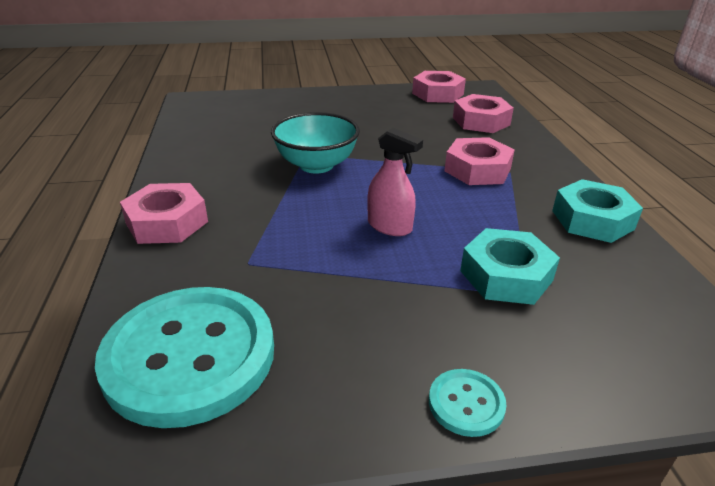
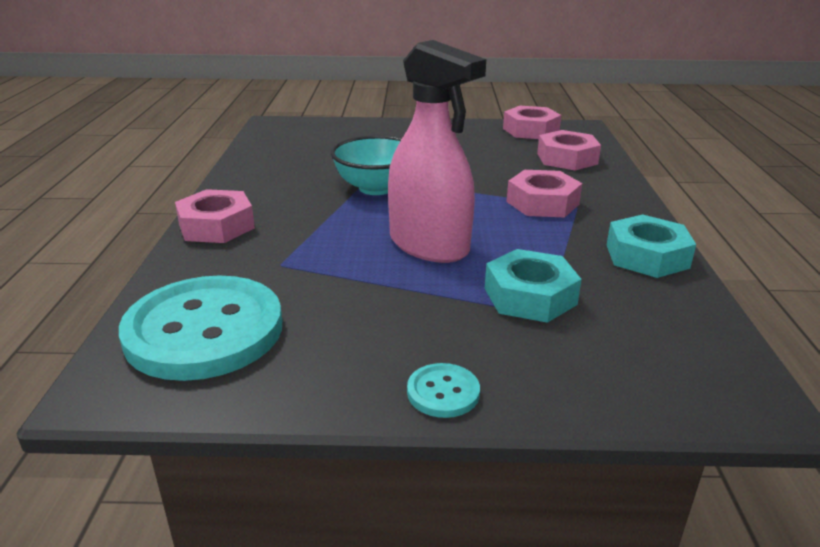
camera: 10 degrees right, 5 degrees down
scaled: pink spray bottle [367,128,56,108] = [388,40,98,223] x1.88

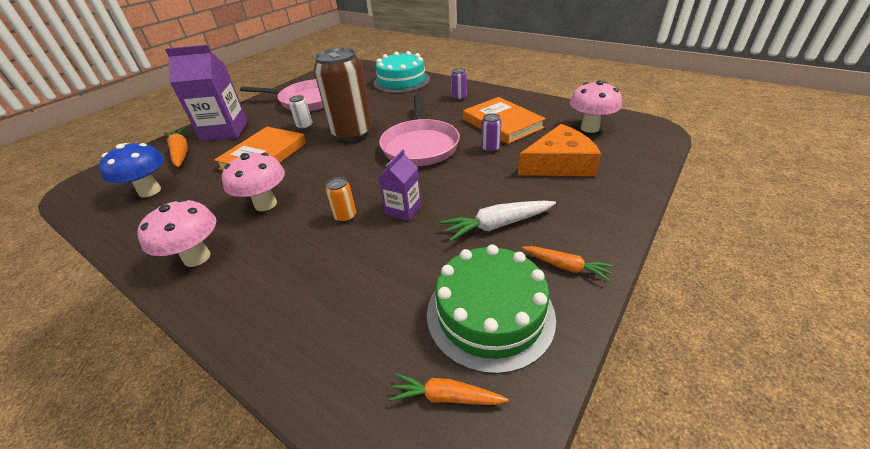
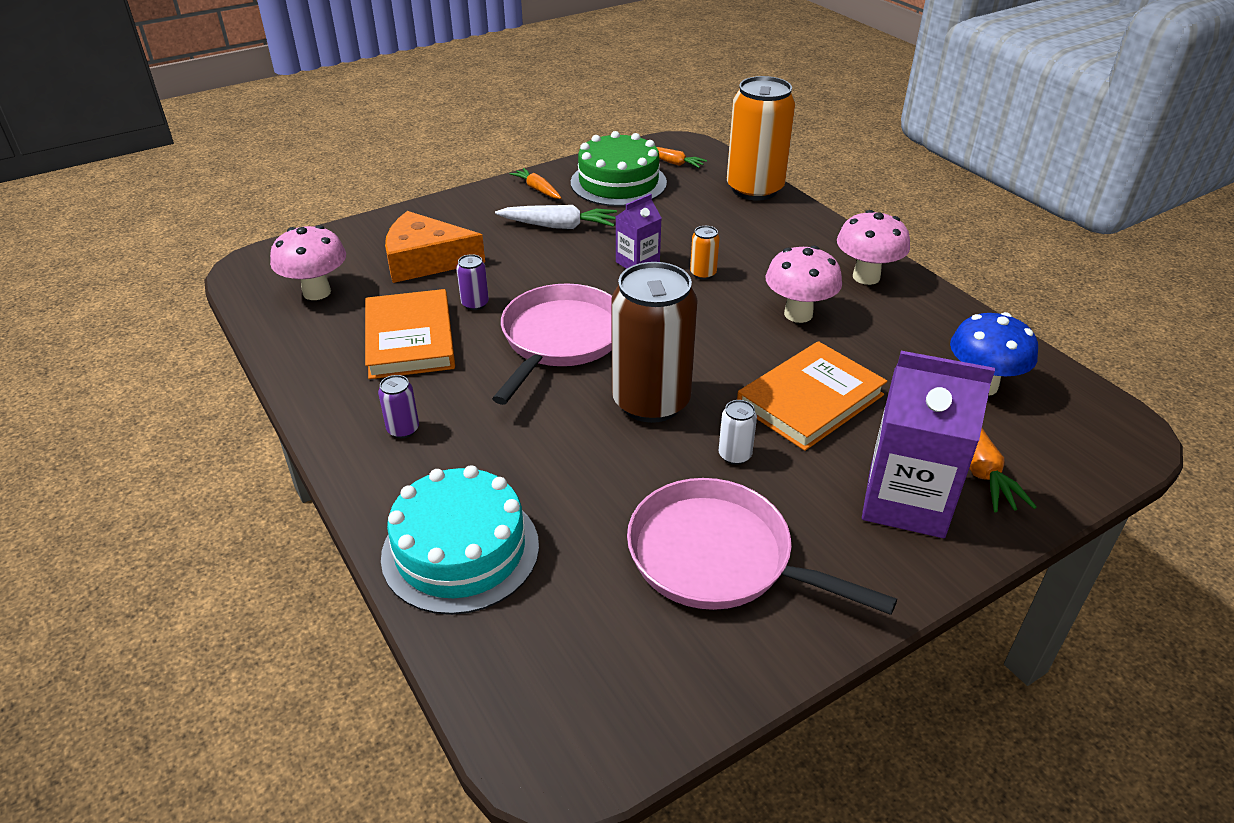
camera: 160 degrees left, 0 degrees up
new: orange can [727,76,68,125]

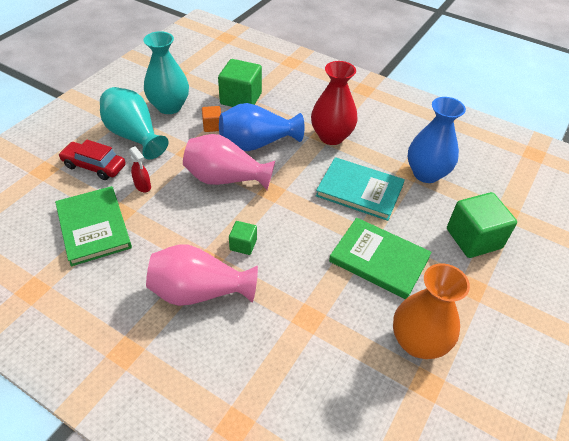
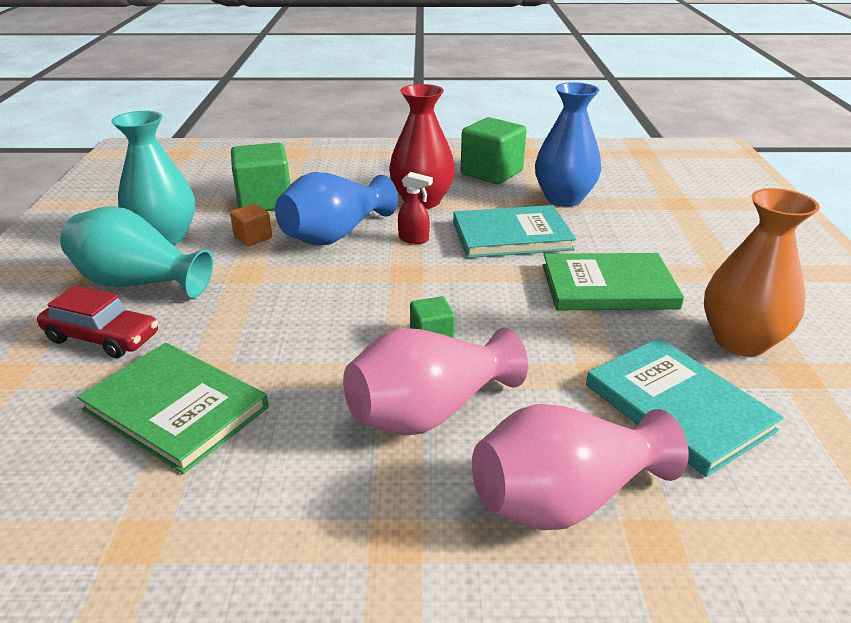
camera: 30 degrees left, 15 degrees down
new: turquoise book [586,338,198,139]
shifted: red spray bottle [129,146,22,46] to [398,172,35,72]; pink vase [183,134,92,56] to [472,404,217,126]; green cube [447,192,70,66] to [461,117,66,67]
rotated: red car [58,140,68,40] = [37,285,121,73] 150 degrees counterclockwise

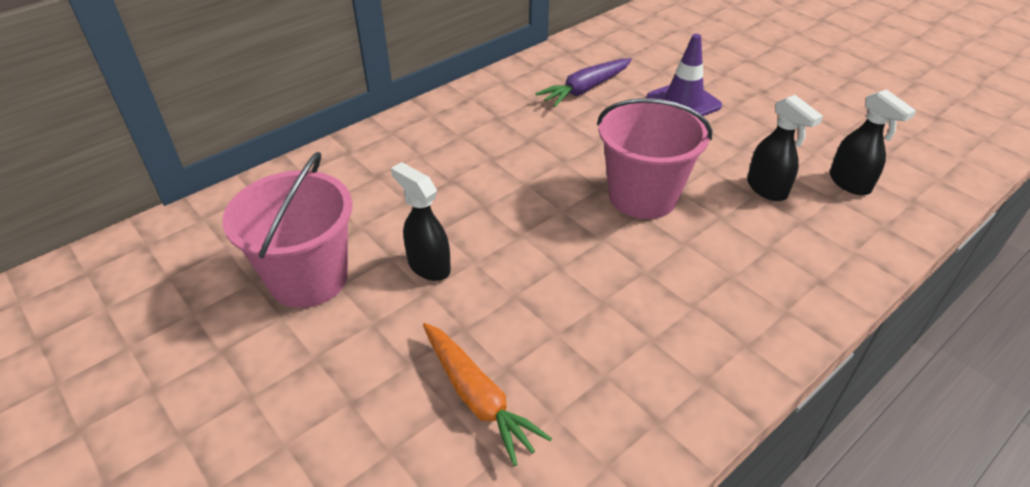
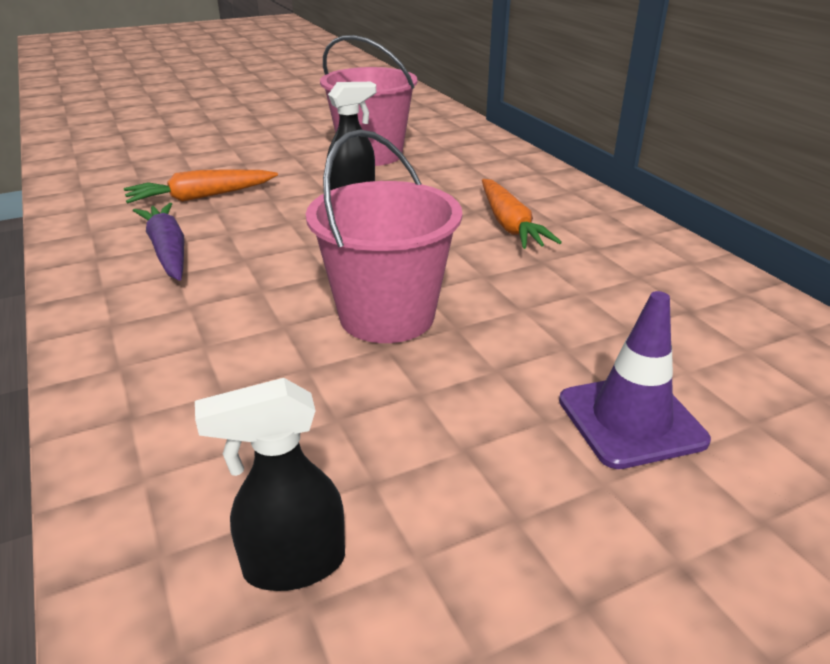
camera: 105 degrees right, 10 degrees down
gone: black spray bottle [747,95,76,106]
new: orange carrot [482,179,80,70]
shifted: purple carrot [535,58,97,49] to [133,203,51,78]

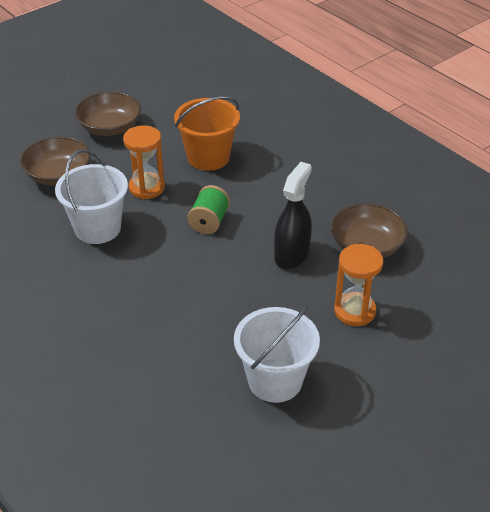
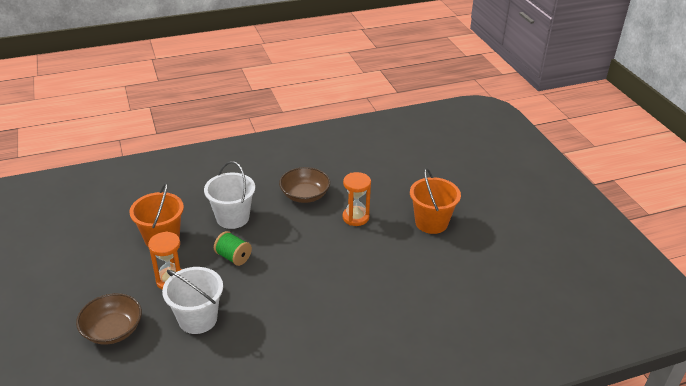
camera: 70 degrees left, 5 degrees down
gone: brown bowl [75,92,66,44]; black spray bottle [274,162,38,107]
new: orange bucket [410,168,51,66]
shifted: white bucket [234,306,86,97] to [204,161,51,68]

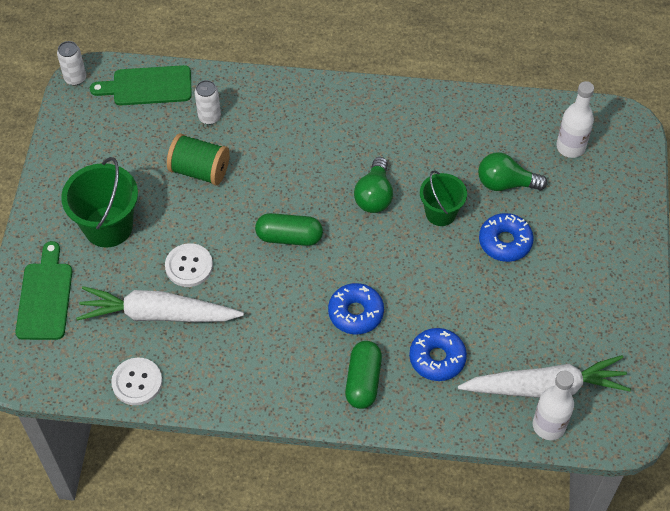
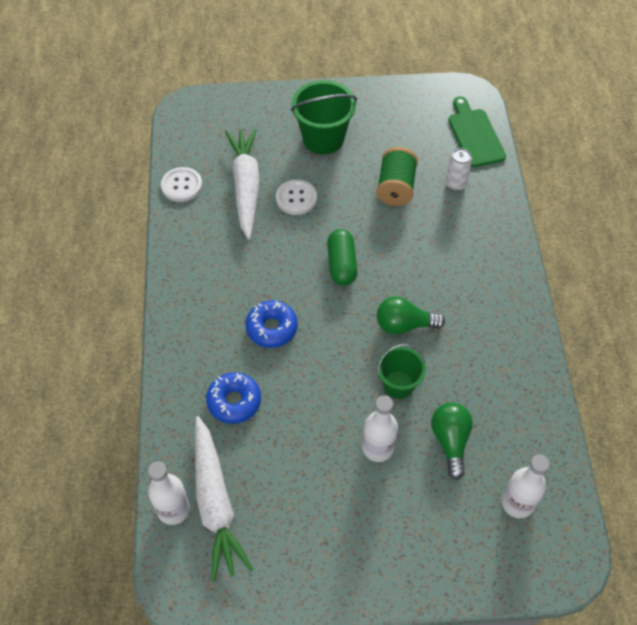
camera: 80 degrees right, 0 degrees up
gone: green cutting board [15,241,57,99]; white can [57,41,29,45]; green capsule [345,341,37,68]
swapped: blue donut [479,213,55,49] to white bottle [362,396,36,66]

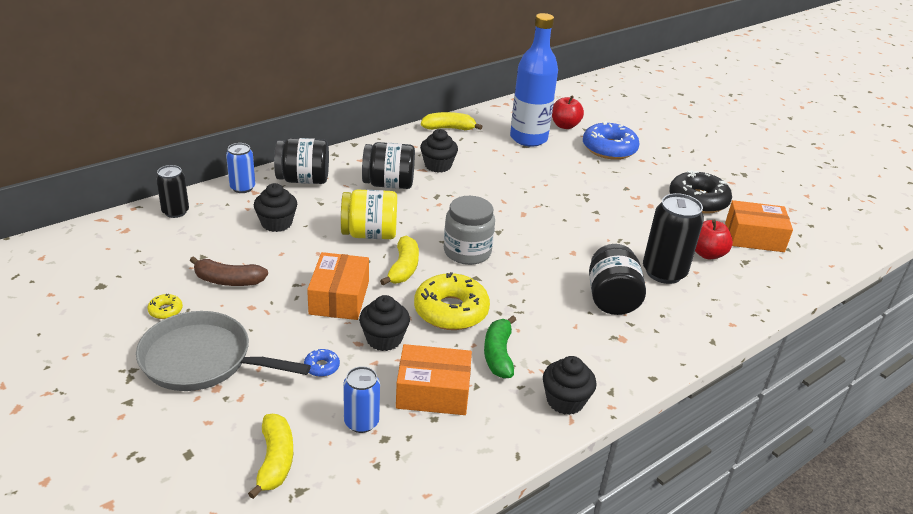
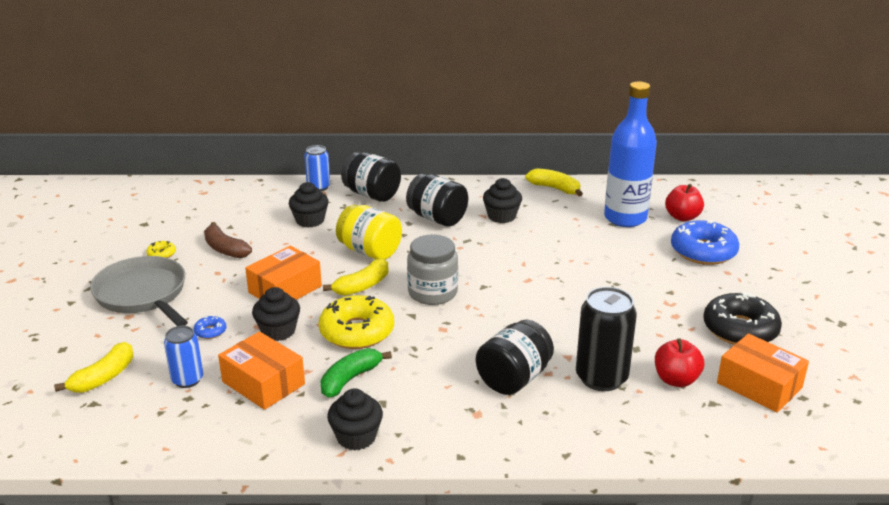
camera: 40 degrees right, 5 degrees down
gone: black can [156,165,33,53]

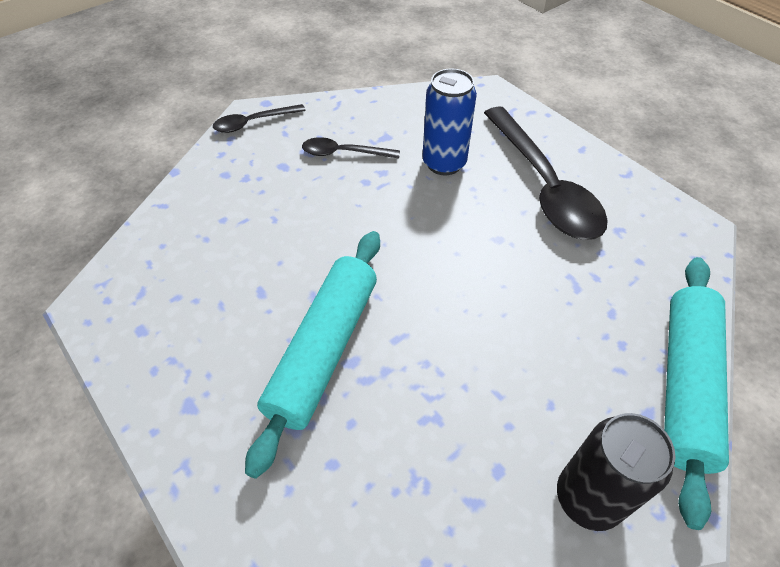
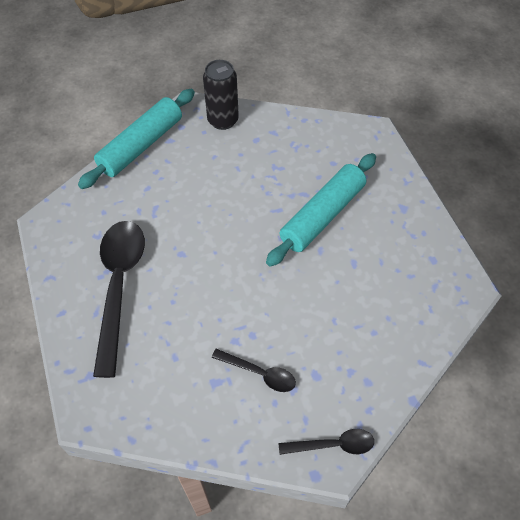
camera: 160 degrees left, 5 degrees up
gone: blue can [423,69,54,106]

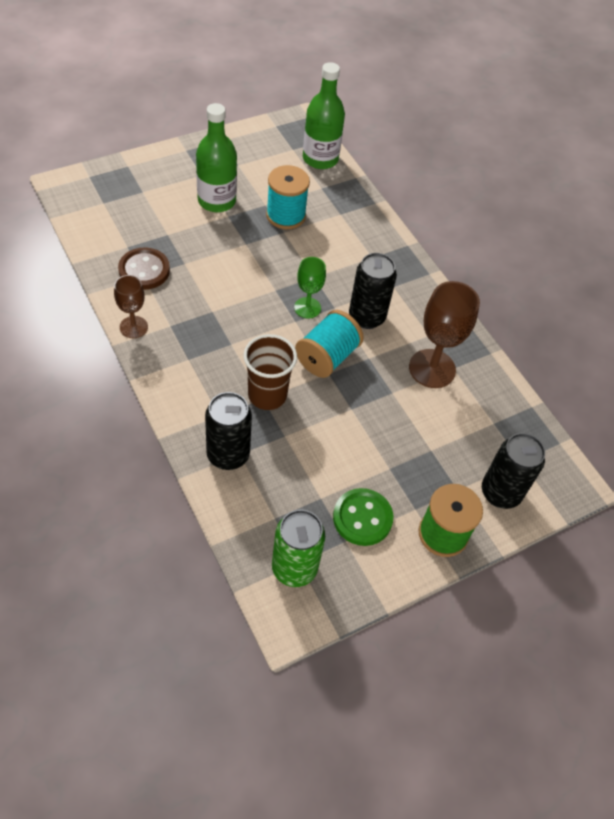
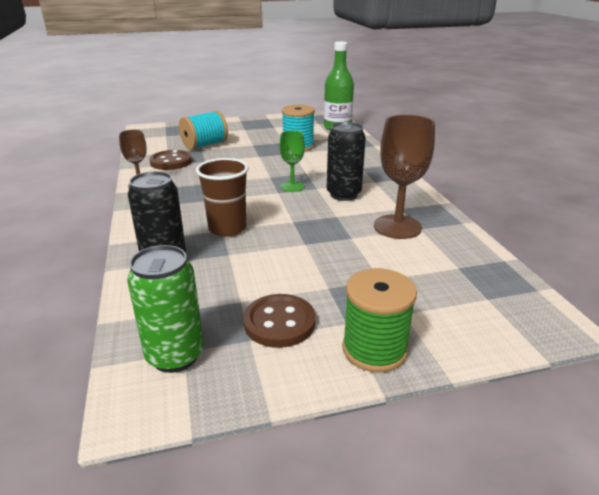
camera: 20 degrees right, 25 degrees down
gone: green bottle [196,103,41,109]; black can [482,433,63,76]
shifted: turquoise spool [295,310,69,68] to [179,110,49,40]
repainted: green button [333,488,60,58] to brown button [243,294,72,54]

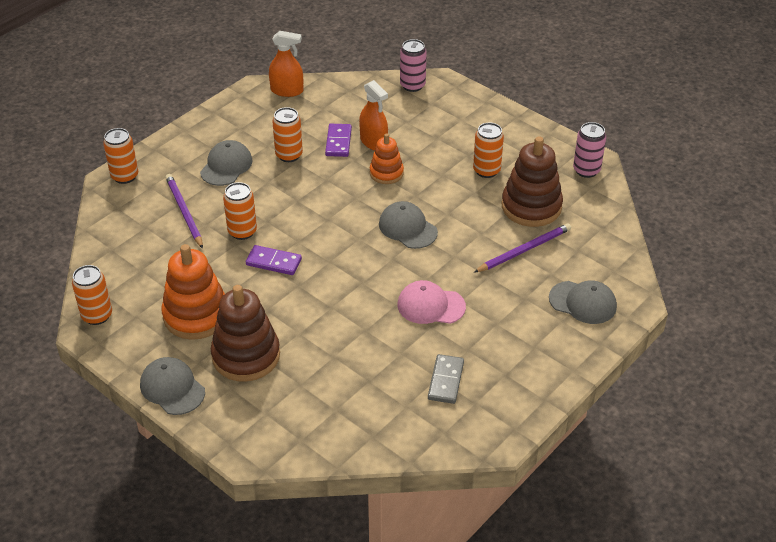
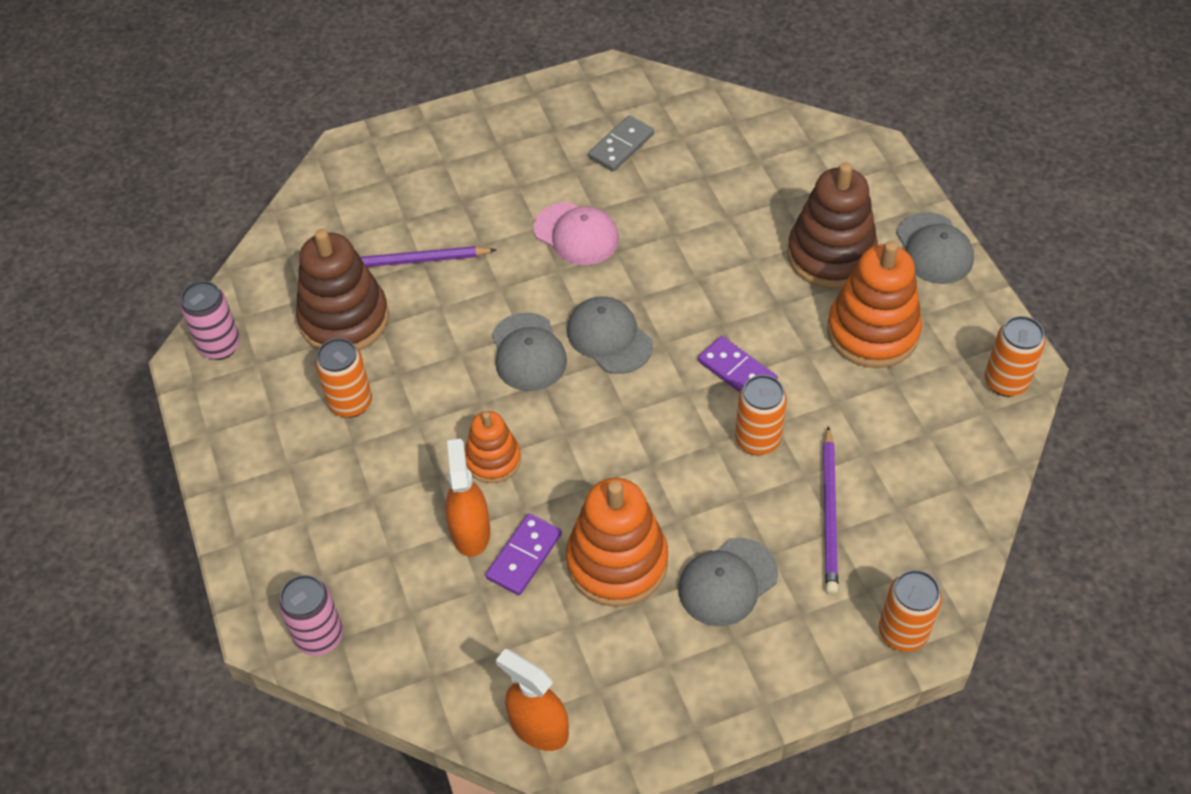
camera: 150 degrees left, 10 degrees up
shifted: grey cap [549,280,68,44] to [567,296,86,78]
swapped: orange can [272,107,31,55] to orange stacking toy [566,478,102,129]

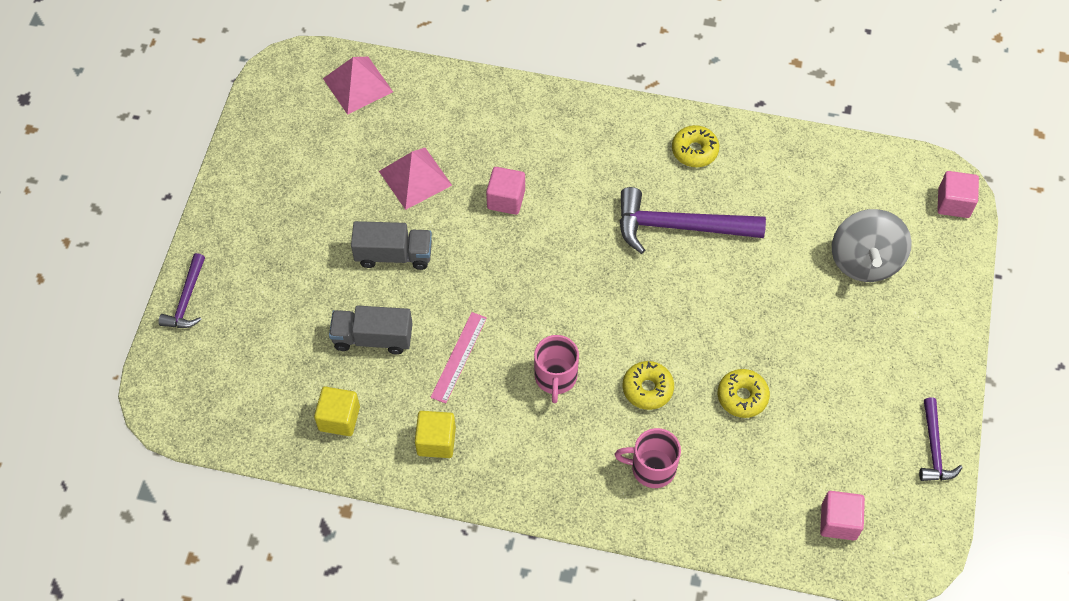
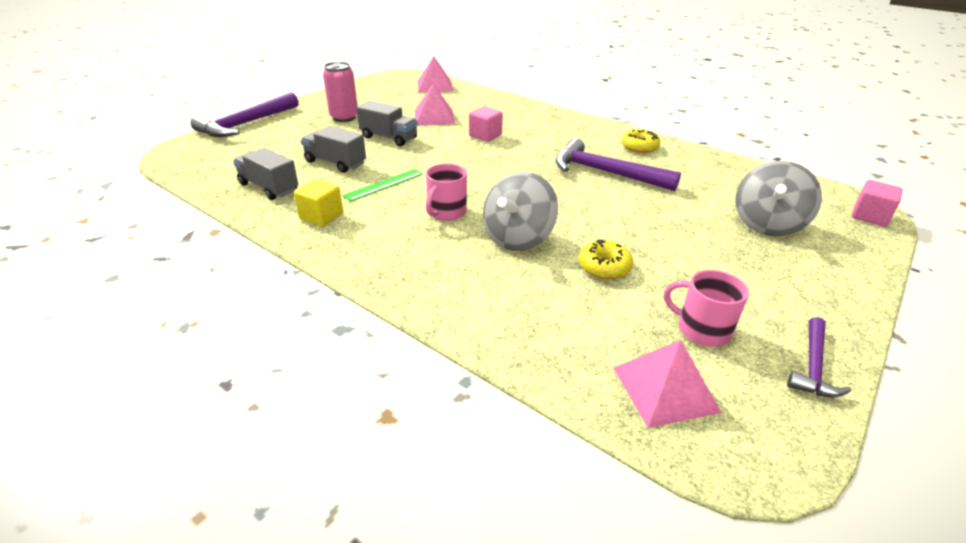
camera: 25 degrees right, 25 degrees down
new: pink can [323,62,35,60]
shifted: pink mug [615,428,66,60] to [664,270,85,77]
swapped: yellow cube [314,387,46,49] to grey truck [233,148,65,52]; yellow donut [623,361,51,49] to grey spinning top [483,172,75,79]; pink cube [820,491,45,49] to pink pyramid [614,340,108,88]
repainted: pink ruler [430,312,57,92] to green ruler [342,169,81,33]
scaled: purple hammer [158,253,47,75] = [191,92,108,45] x1.80

